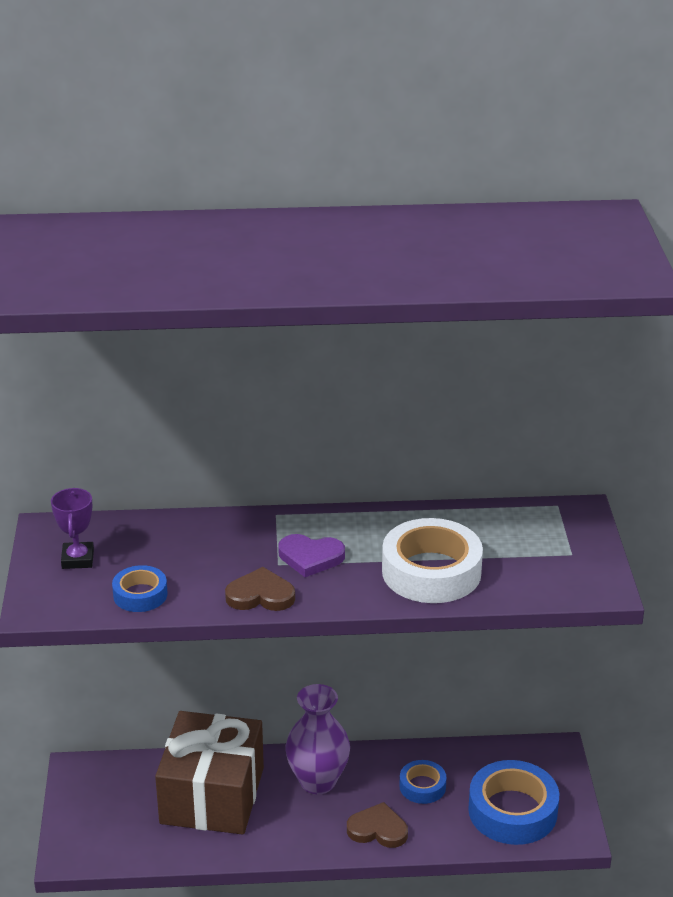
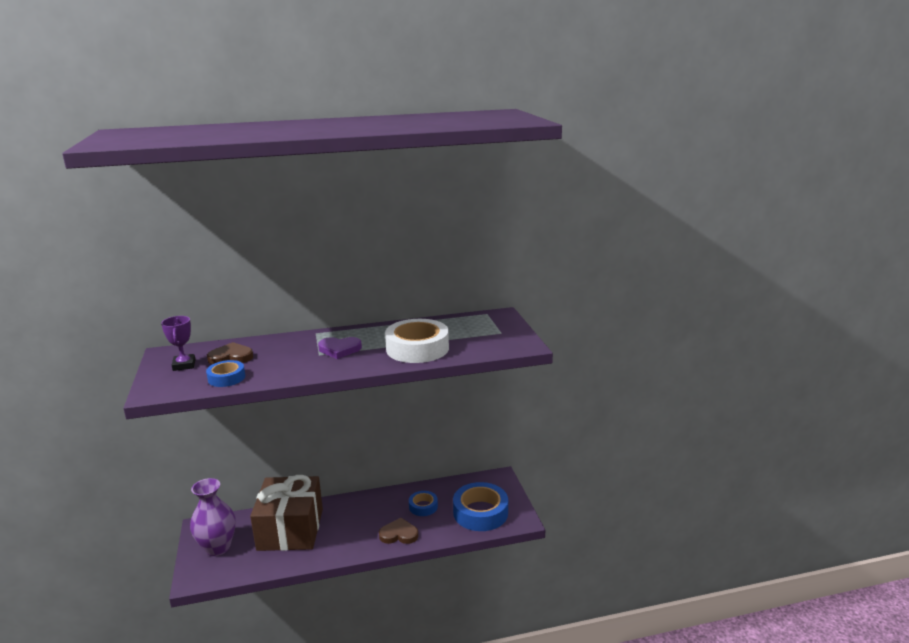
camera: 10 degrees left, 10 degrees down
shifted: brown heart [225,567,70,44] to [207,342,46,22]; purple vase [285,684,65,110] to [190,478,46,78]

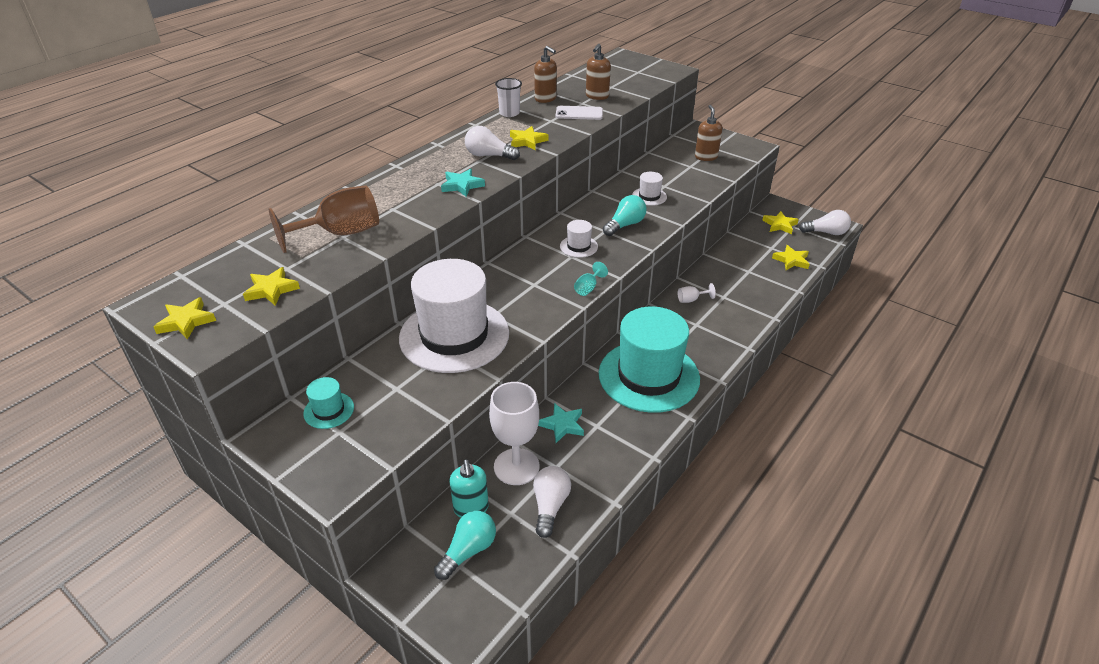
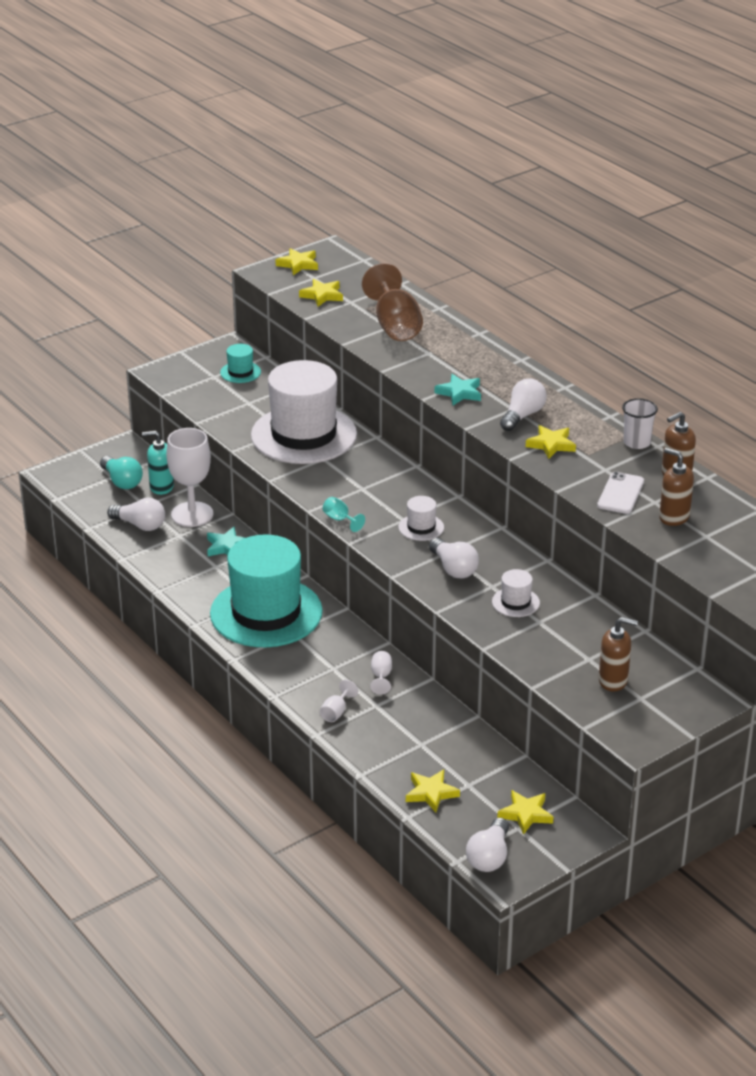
camera: 105 degrees right, 5 degrees down
new: white goblet [320,680,38,42]
repainted: turquoise light bulb [603,195,44,41] to white light bulb [429,538,50,40]

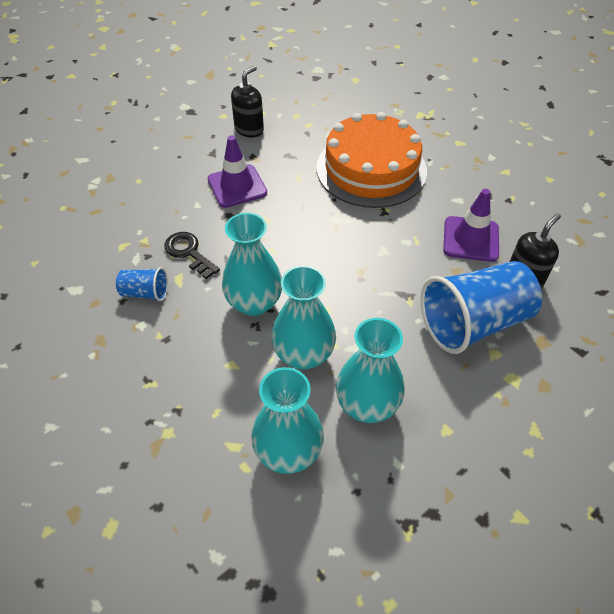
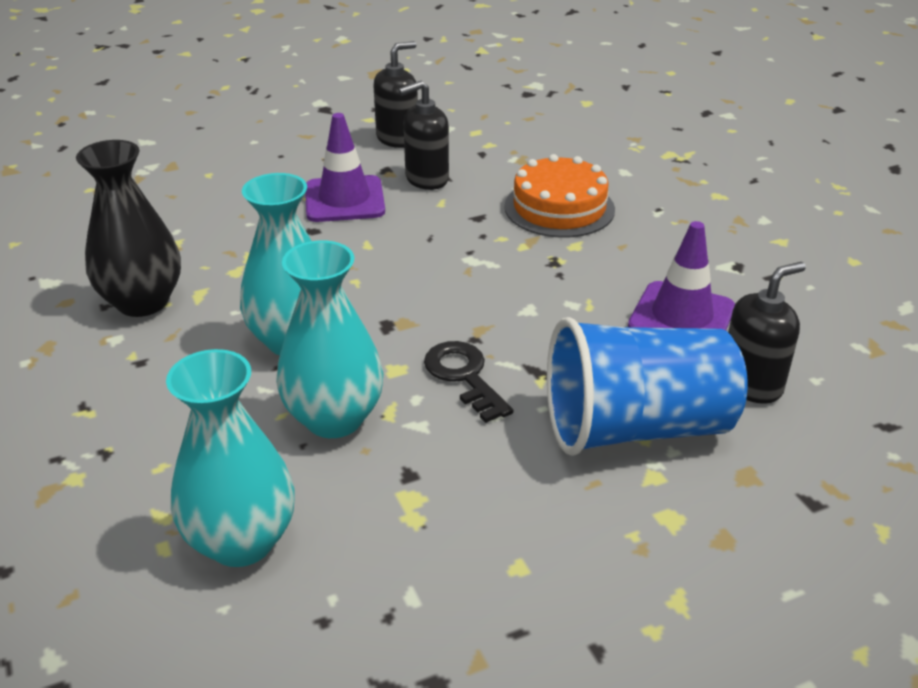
camera: 15 degrees right, 15 degrees down
gone: turquoise vase [336,318,69,105]
new: black soap dispenser [399,81,50,109]
shifted: black key [165,232,55,47] to [424,341,89,82]
swapped: blue cup [116,267,52,34] to black vase [76,140,105,177]
scaled: orange cake [316,112,111,96] = [504,154,111,84] x0.62

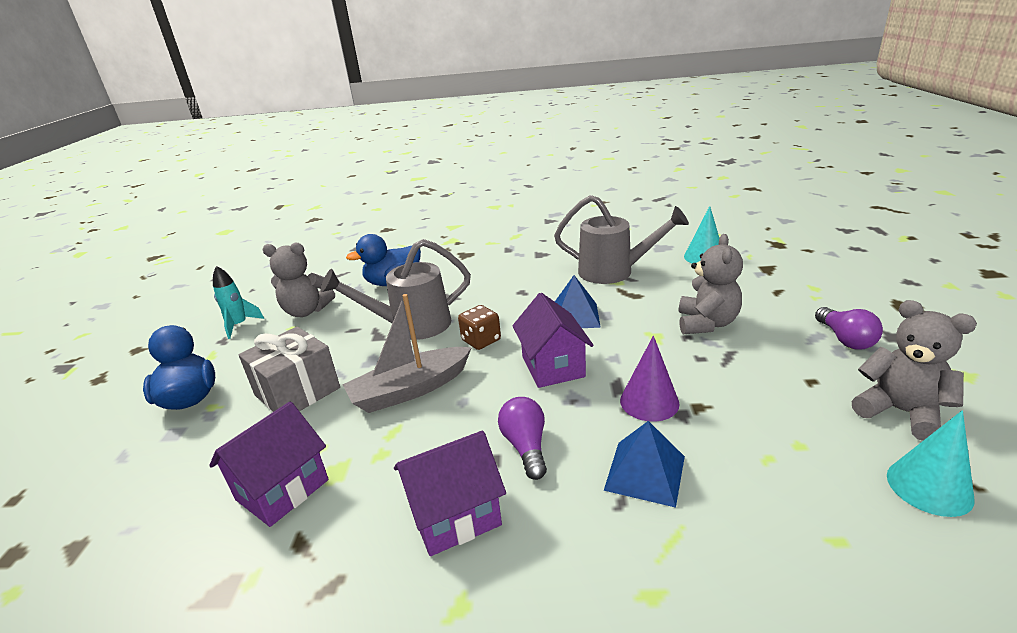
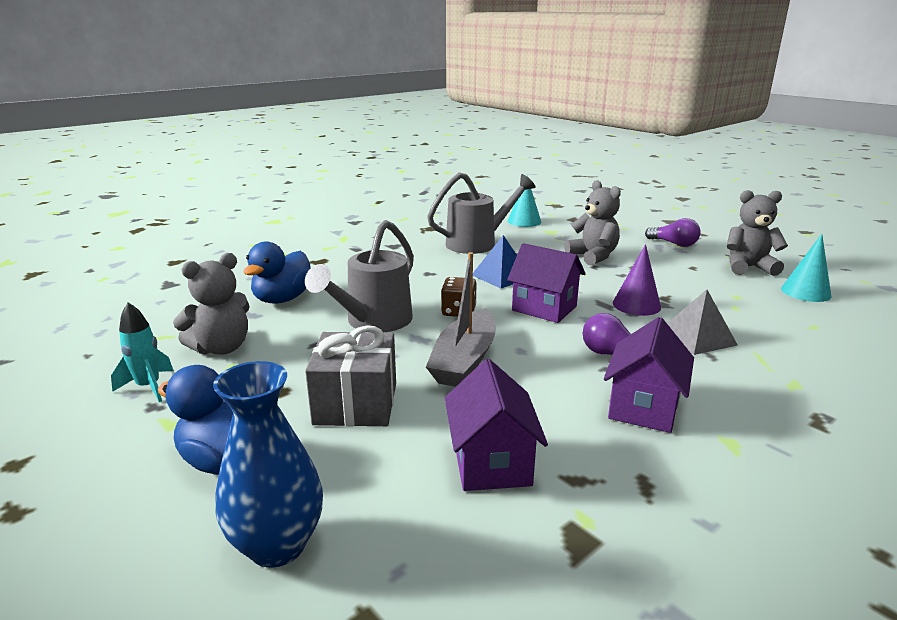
camera: 45 degrees left, 5 degrees down
new: blue vase [213,361,110,207]
repainted: blue pyramid [604,421,81,87] to grey pyramid [667,289,71,66]

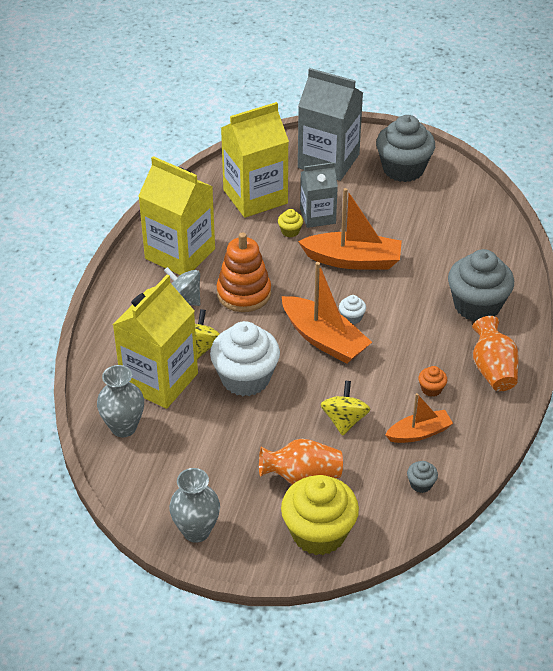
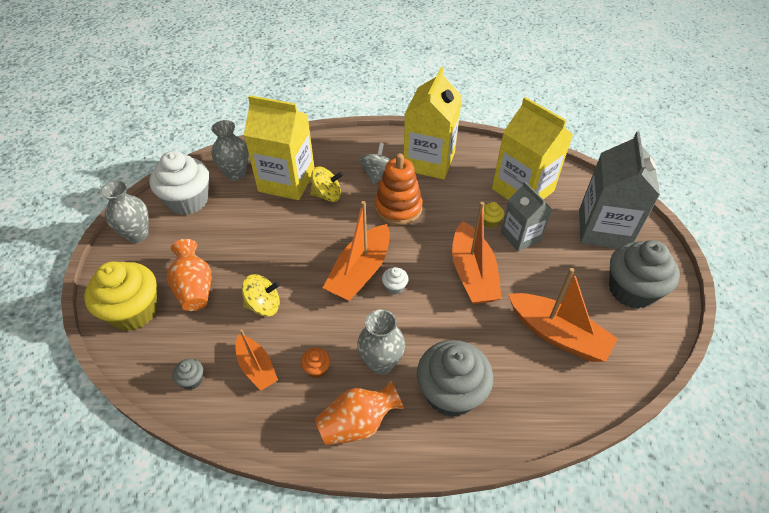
camera: 75 degrees right, 5 degrees up
new: grey vase [357,309,48,66]; orange boat [508,268,110,94]
shifted: white cupcake [210,321,70,75] to [149,151,60,64]

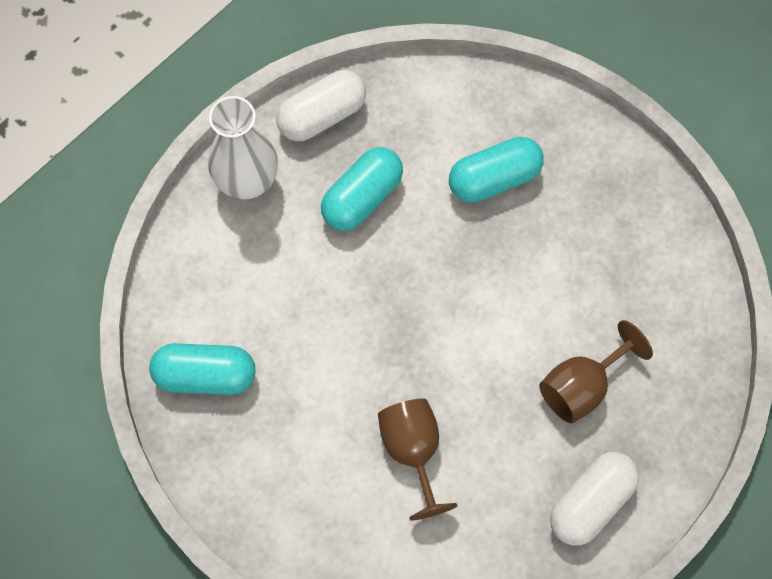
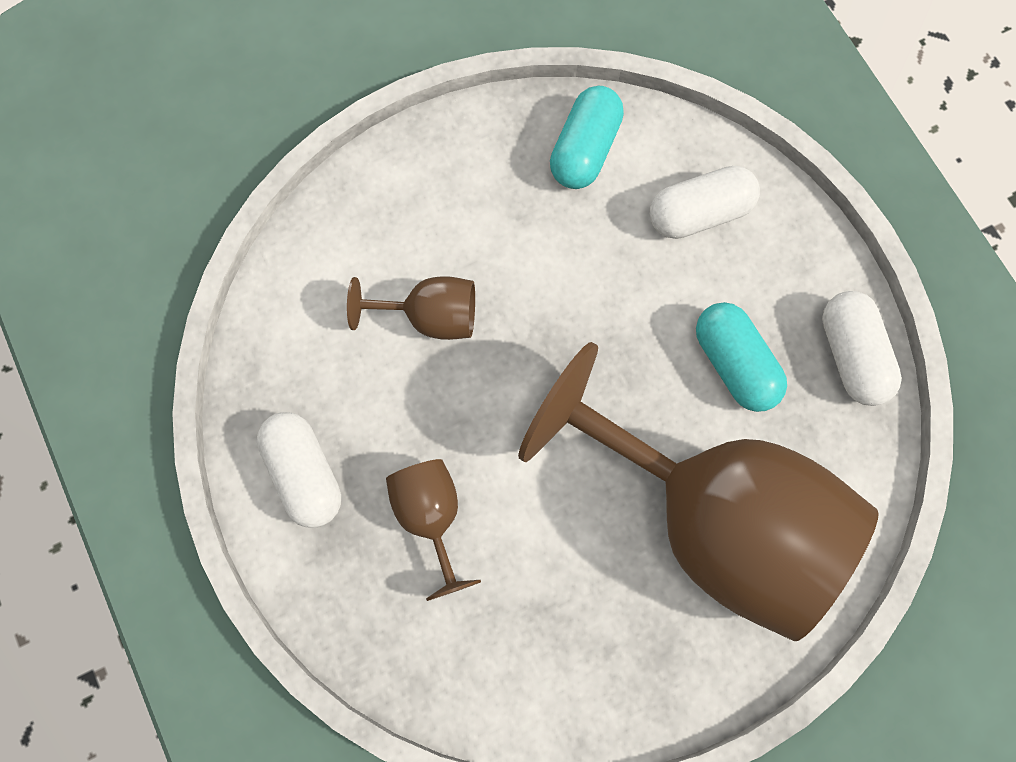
camera: 110 degrees right, 5 degrees up
gone: white vase [208,96,70,104]
new: white capsule [650,166,110,73]
swapped: turquoise capsule [449,137,95,66] to brown goblet [518,342,361,299]

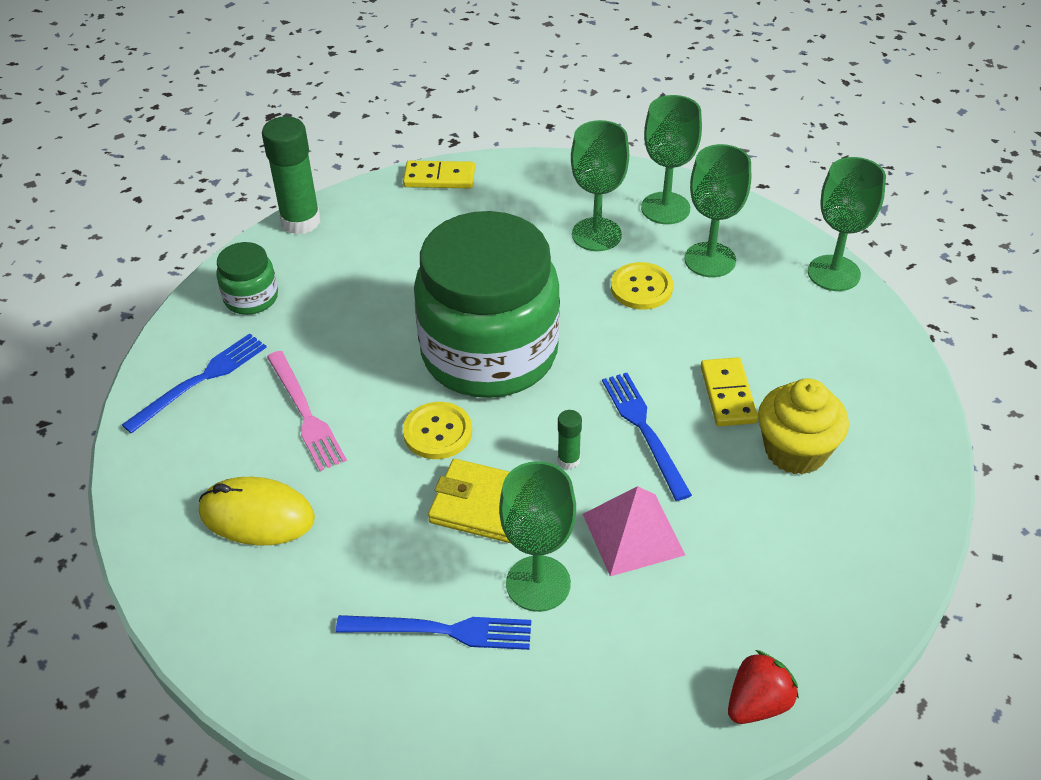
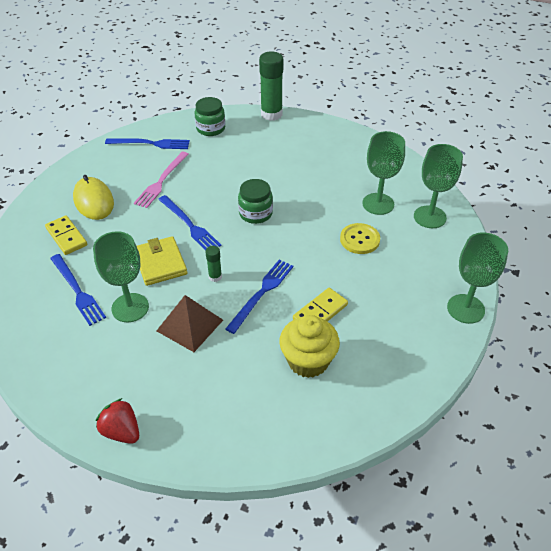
camera: 50 degrees right, 0 degrees up
gone: green goblet [684,144,67,133]
shifted: yellow domino [403,161,72,27] to [45,215,42,40]
swapped: yellow button [403,402,69,57] to blue fork [158,195,64,56]
repainted: pink pyramid [583,486,102,90] to brown pyramid [157,295,66,57]
rotated: red strawberry [728,650,71,74] = [95,398,44,46] 150 degrees counterclockwise
scaled: green jar [414,211,146,187] = [238,179,35,45] x0.42

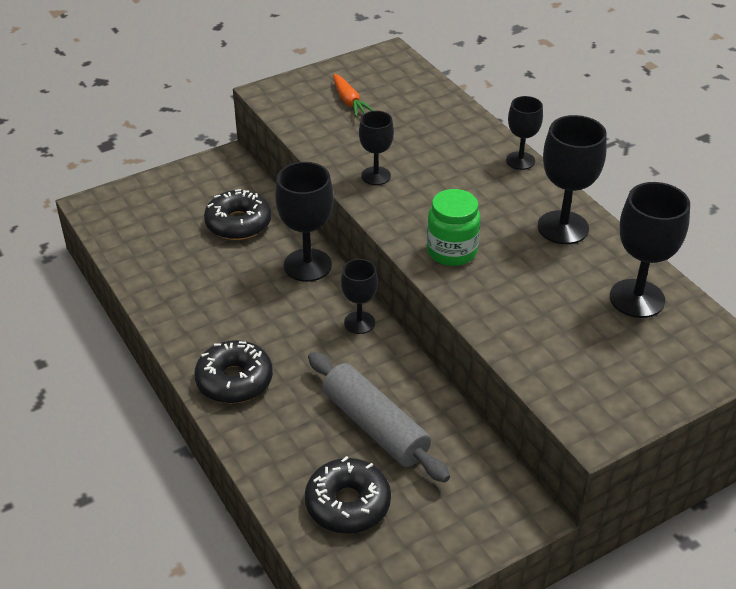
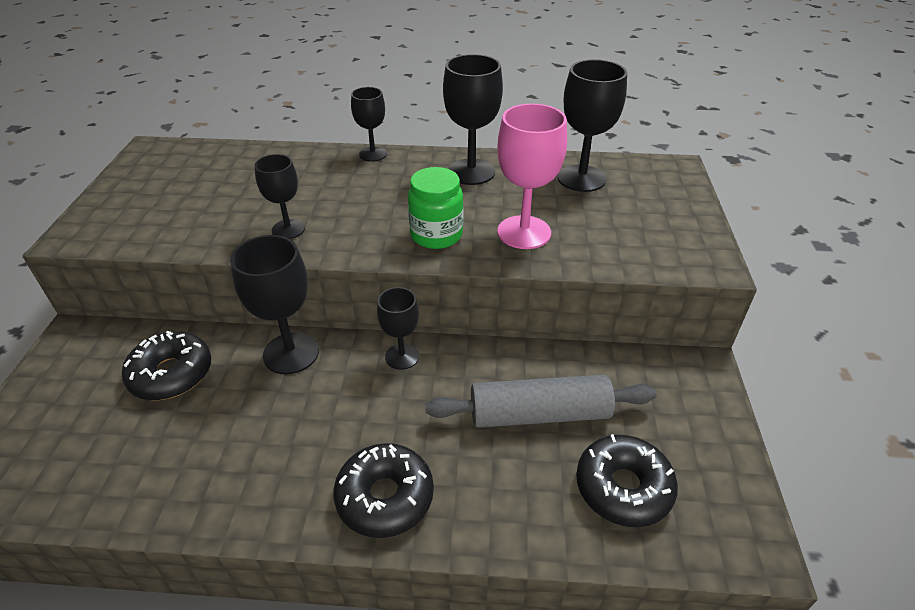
camera: 55 degrees left, 0 degrees up
gone: orange carrot [333,74,41,43]
new: pink goblet [497,104,70,145]

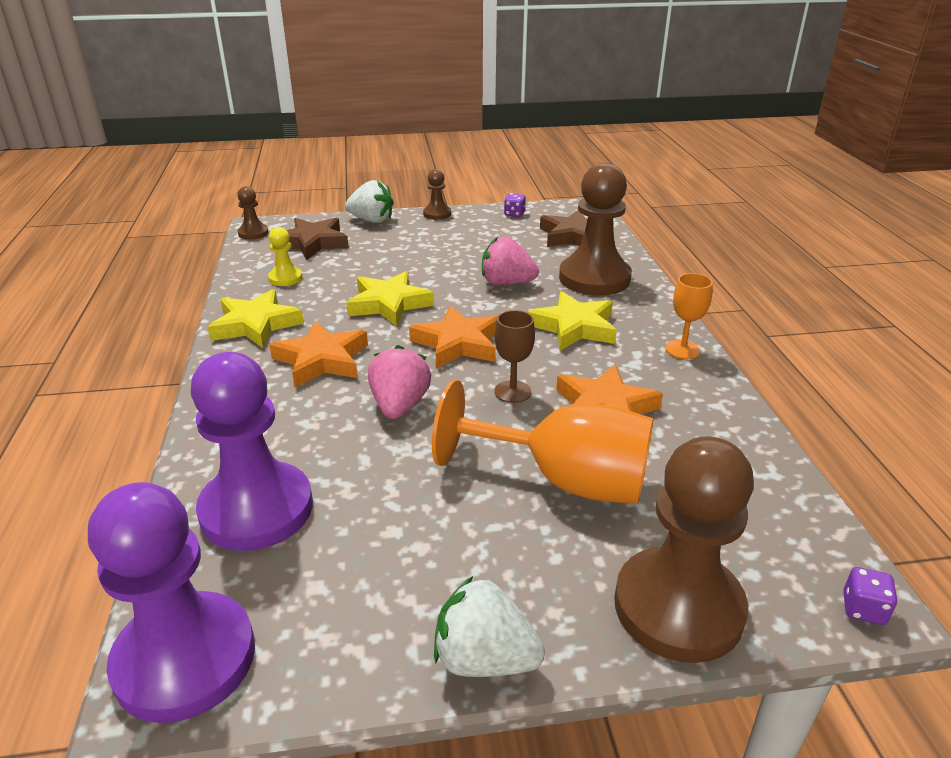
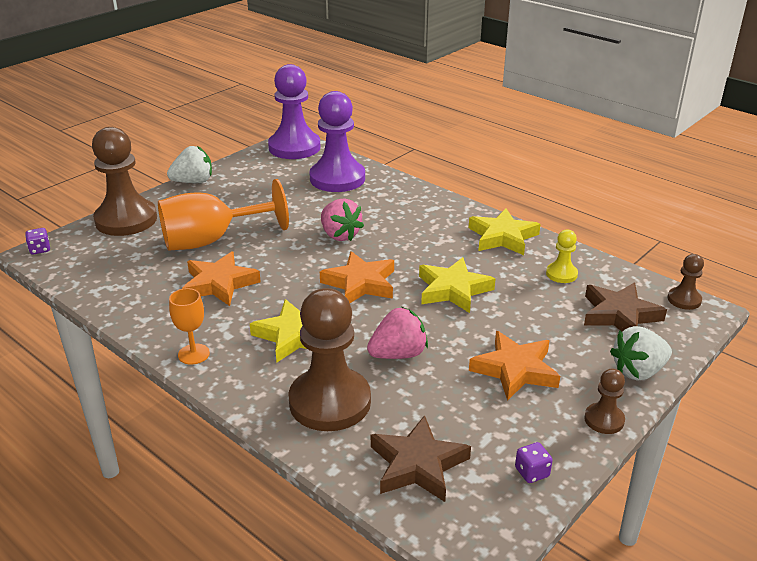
camera: 140 degrees right, 0 degrees up
gone: brown goblet [494,310,41,93]
shifted: orange star [269,321,99,66] to [469,331,91,70]

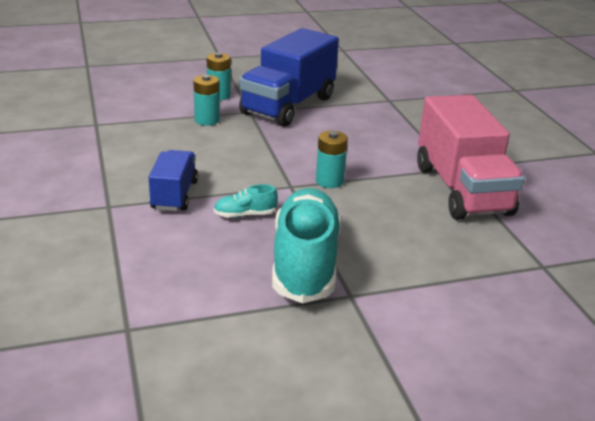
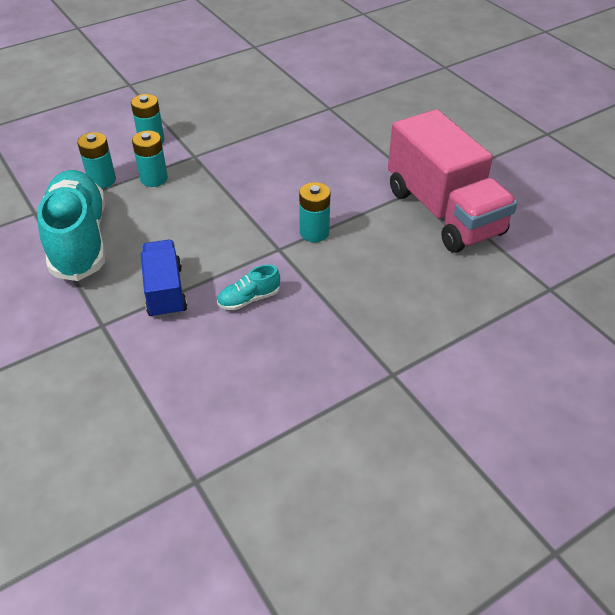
camera: 15 degrees left, 15 degrees up
gone: blue truck [239,28,100,99]
new: turquoise battery [77,132,39,57]
shifted: turquoise shoe [272,188,69,115] to [37,170,68,111]

